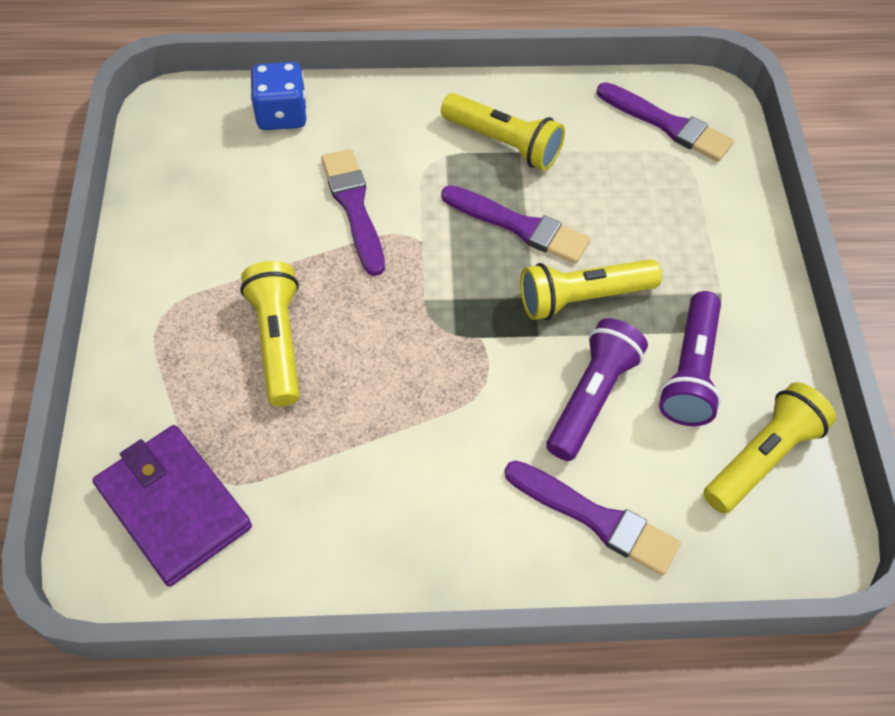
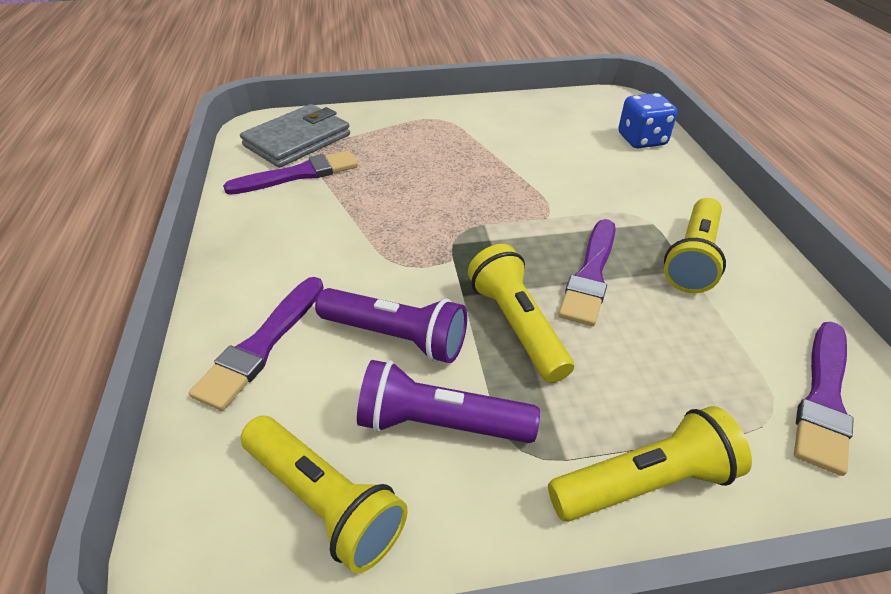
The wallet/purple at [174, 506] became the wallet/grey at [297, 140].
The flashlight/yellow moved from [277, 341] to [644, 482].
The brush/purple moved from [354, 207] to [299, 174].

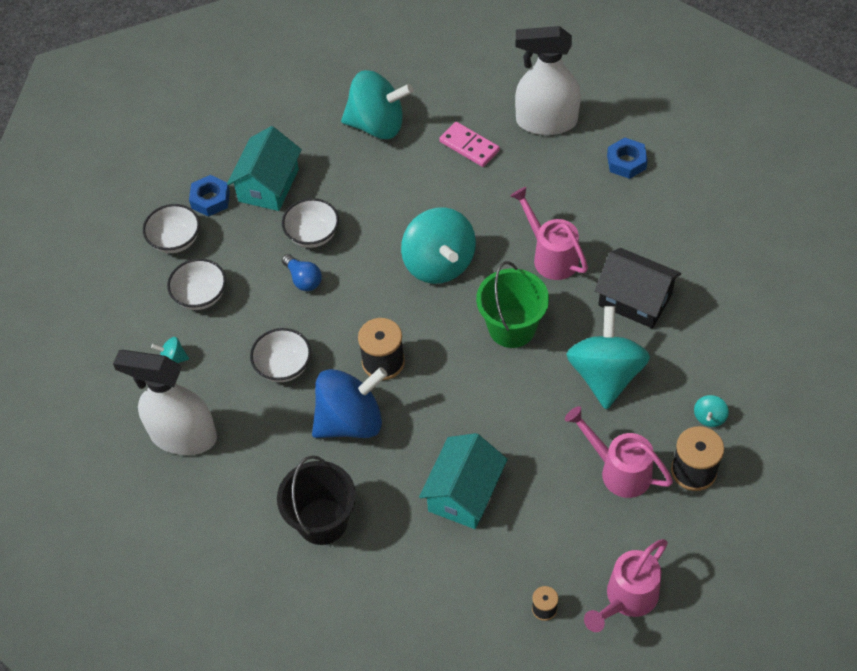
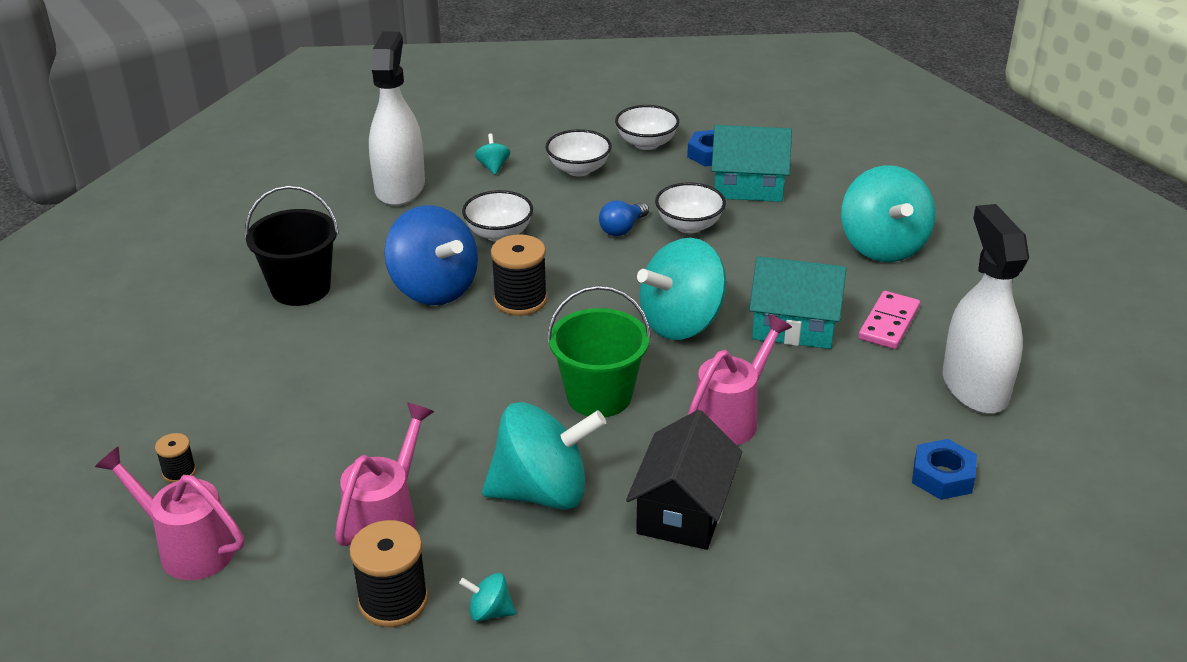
The house/turquoise moved from [464, 493] to [794, 326].

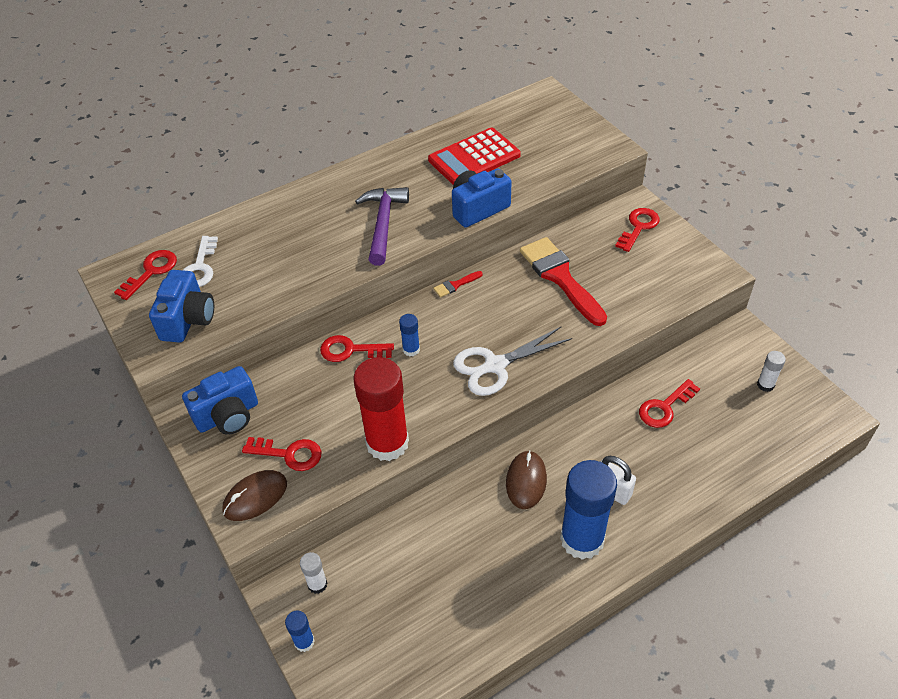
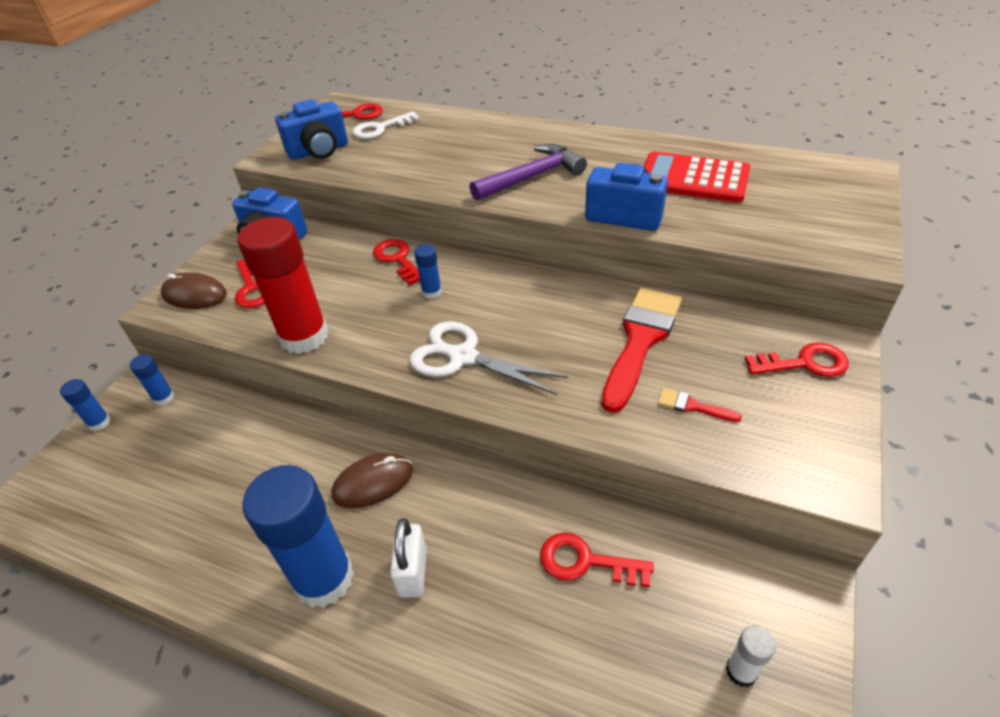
The glue stick/white at [317, 584] became the glue stick/blue at [164, 398].
The brush/red moved from [455, 285] to [692, 406].

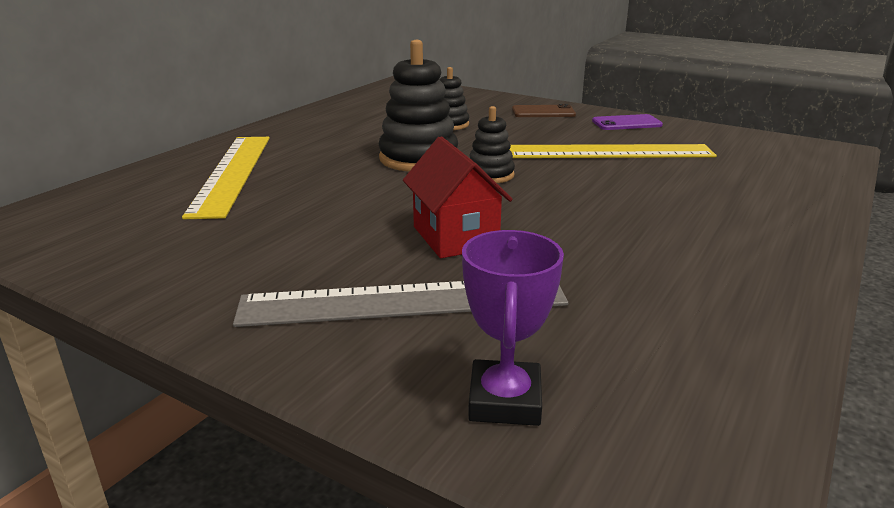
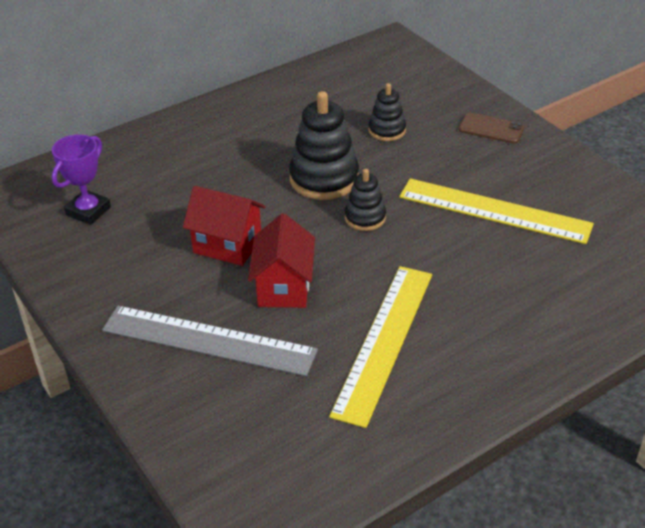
The ruler/yellow moved from [232, 173] to [384, 341].
The trophy/purple moved from [505, 400] to [88, 211].
The phone/purple at [626, 123] disappeared.
The house/red at [227, 245] appeared.

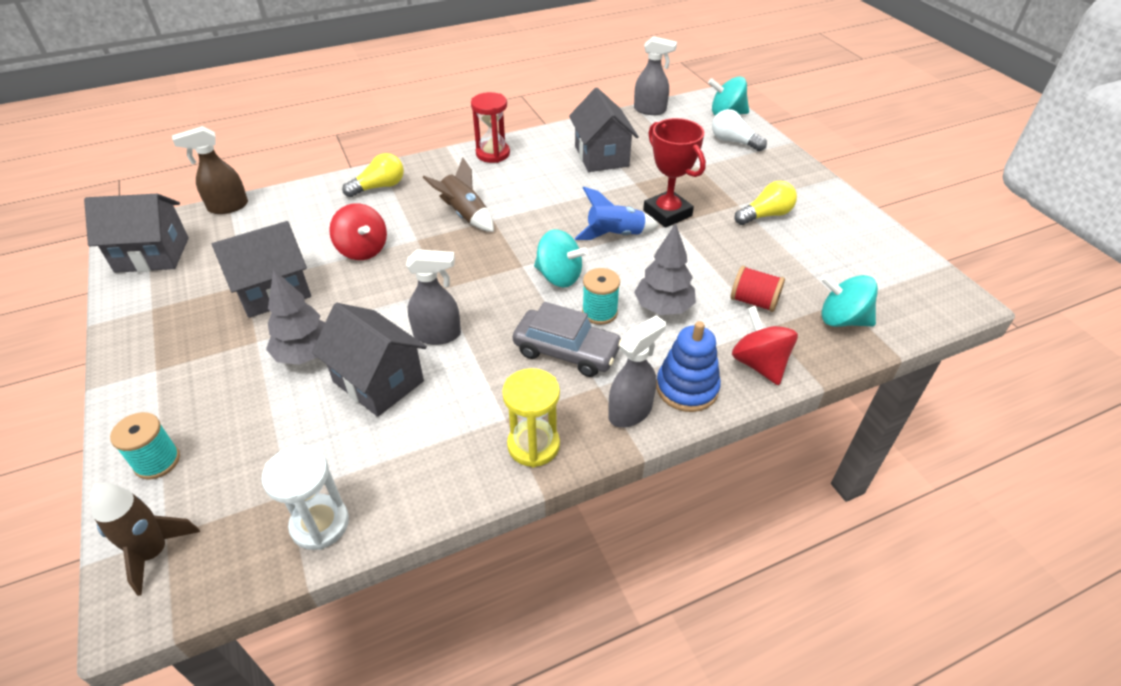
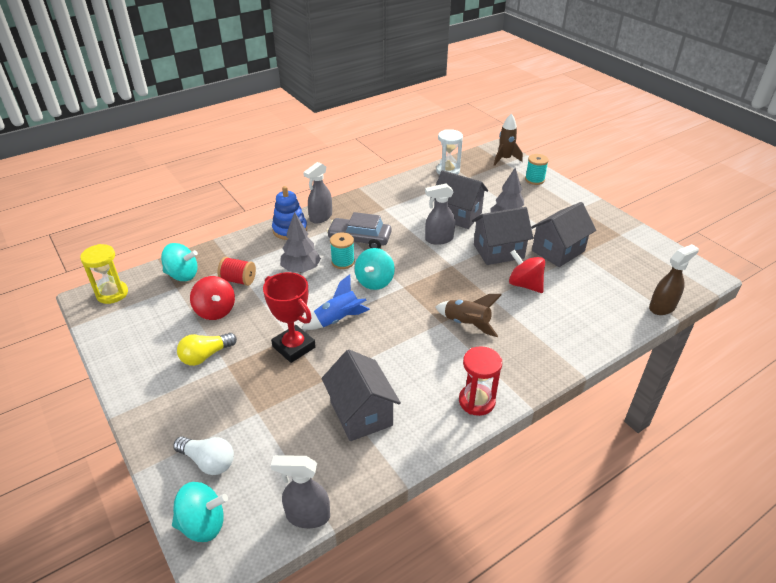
The house/grey moved from [152, 255] to [498, 251].
The light bulb/yellow at [379, 187] disappeared.
The hourglass/yellow moved from [533, 445] to [112, 294].
The spinning top/turquoise at [559, 277] turned 90 degrees counterclockwise.
The spinning top/red moved from [759, 364] to [215, 311].

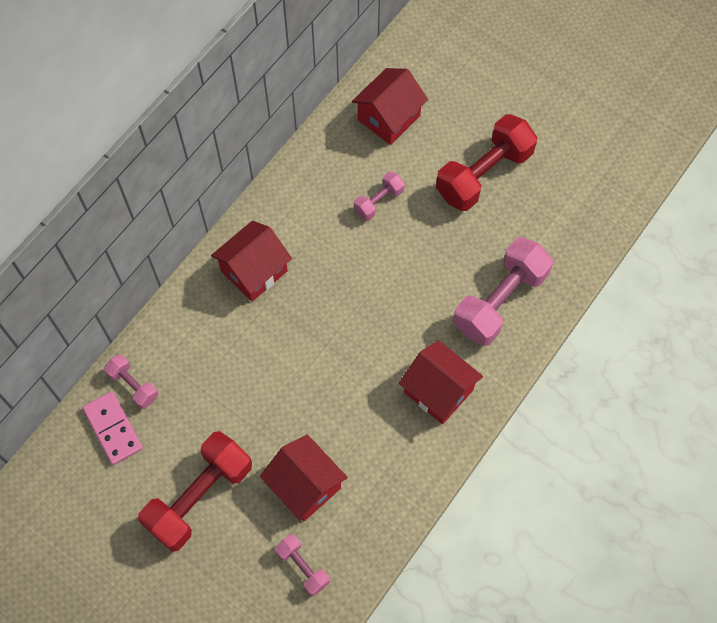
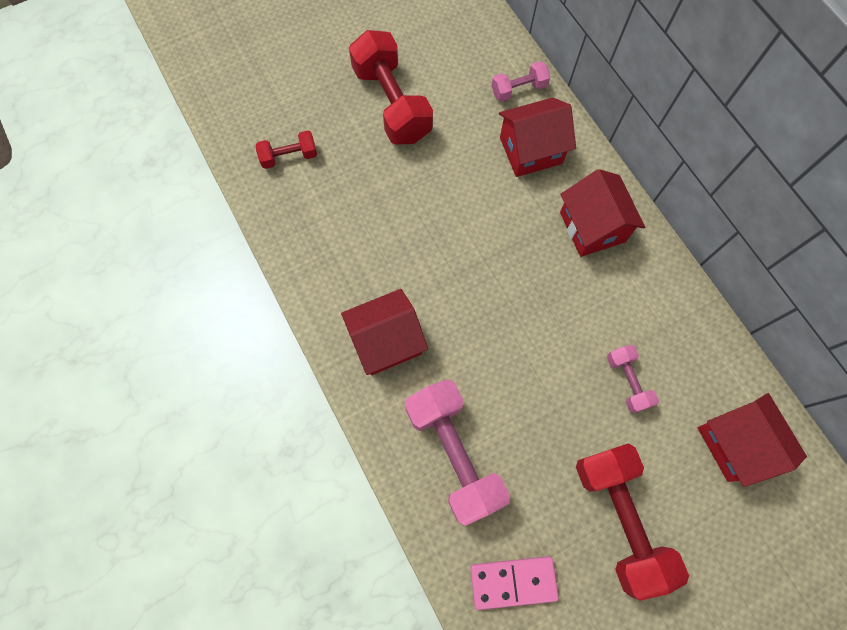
The domino/pink moved from [113, 429] to [513, 582].
The house/red moved from [305, 485] to [531, 150].
The dumbbell/pink at [303, 567] became the dumbbell/red at [289, 156].

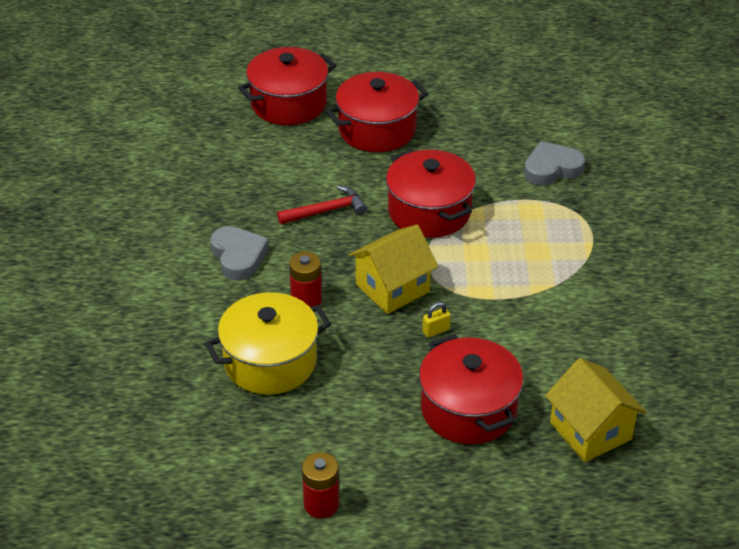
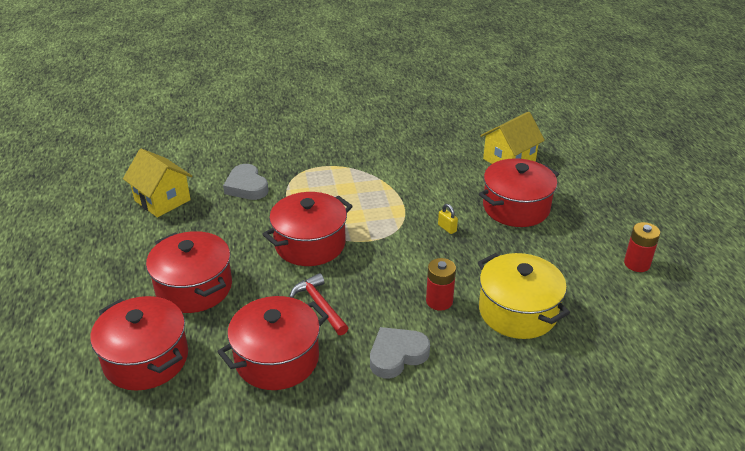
The house/yellow moved from [392, 288] to [162, 200].
The pot/red at [277, 359] appeared.

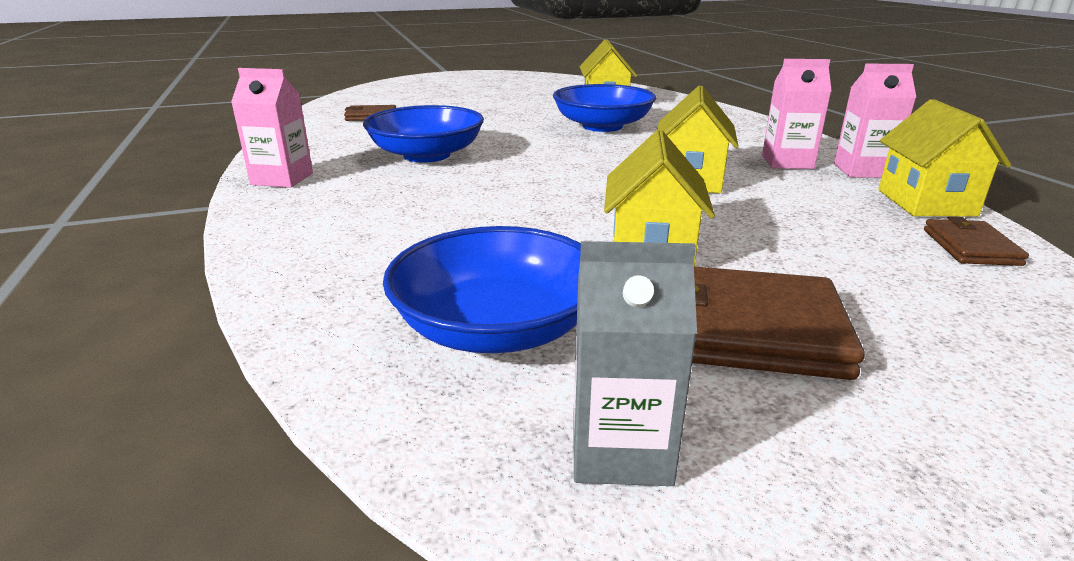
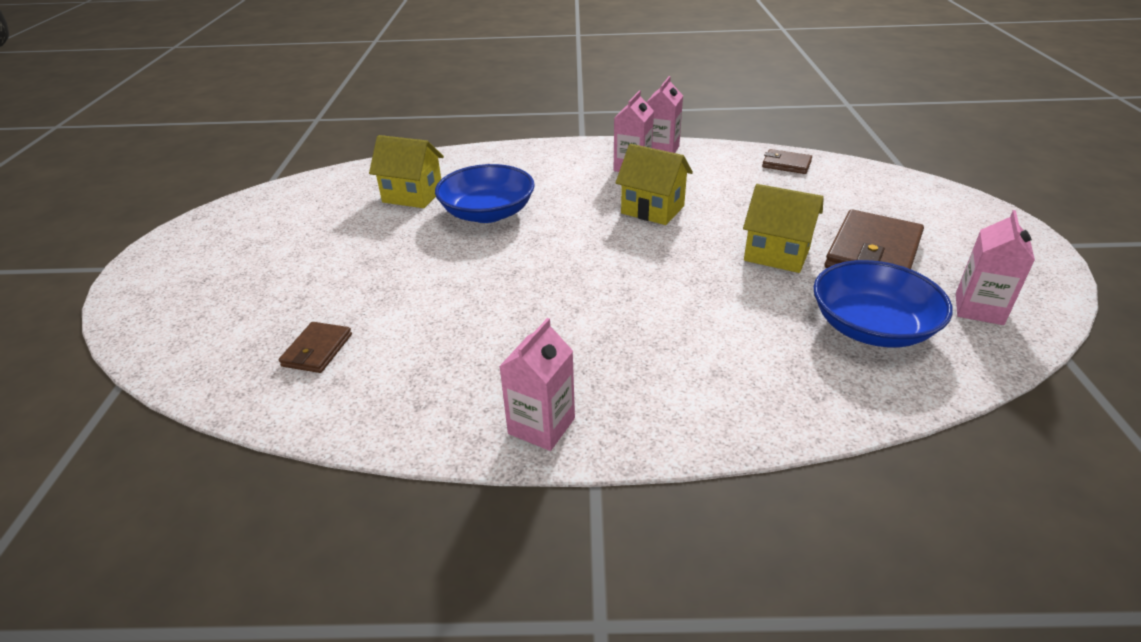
The bowl/blue at [427, 155] disappeared.
The carton/grey at [620, 450] became the carton/pink at [979, 309].
The house/yellow at [925, 203] disappeared.

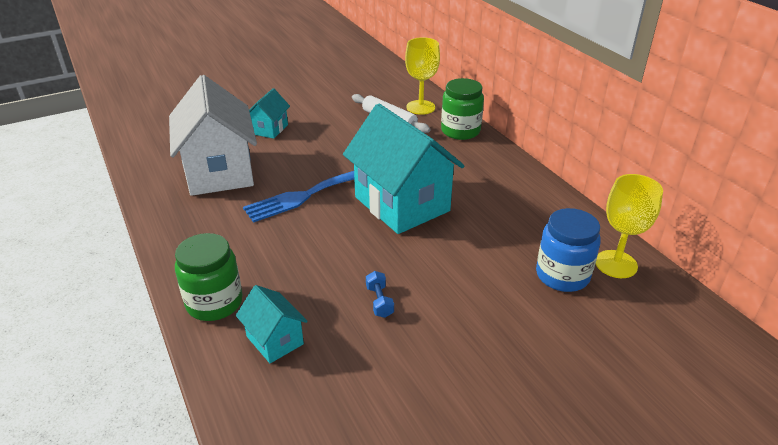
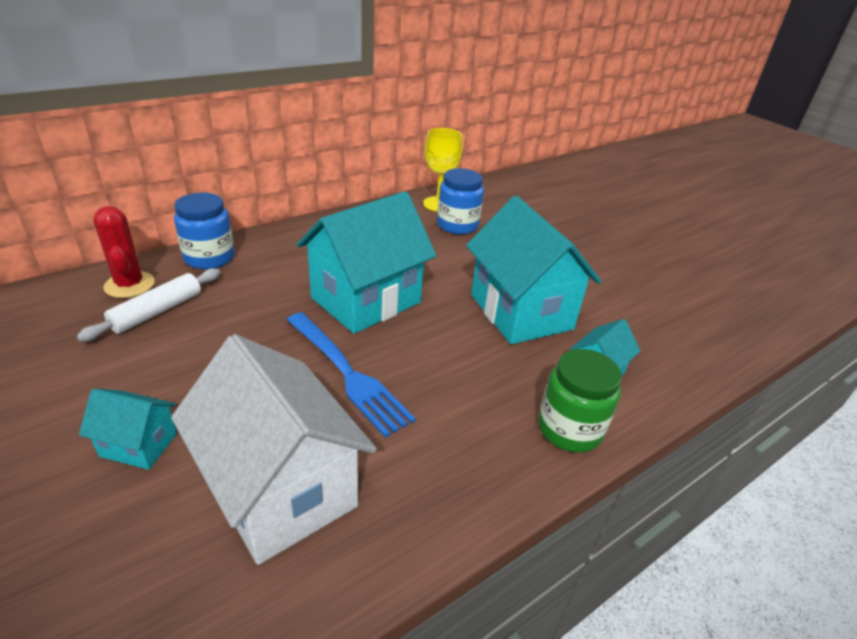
The house/white at [219, 172] turned 75 degrees clockwise.
The dumbbell/blue at [379, 301] was replaced by the house/turquoise at [520, 312].
The goblet/yellow at [420, 107] was replaced by the cactus/red at [129, 285].
The jar/green at [460, 131] became the jar/blue at [209, 258].

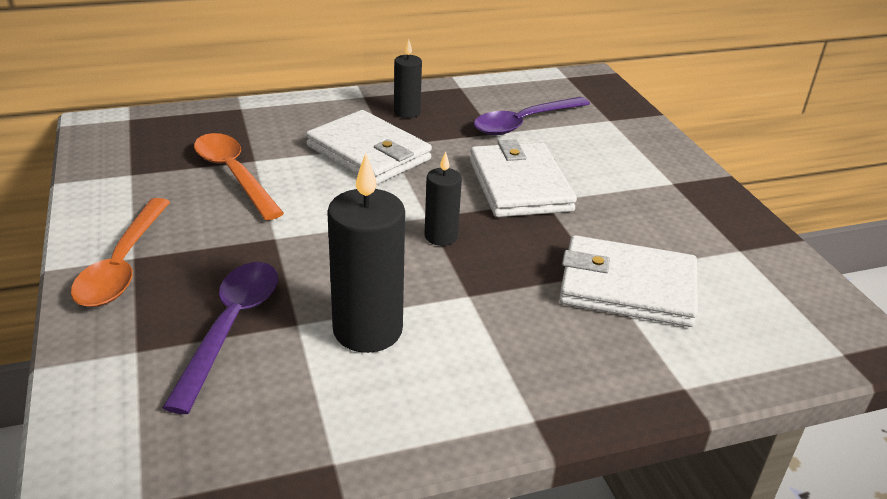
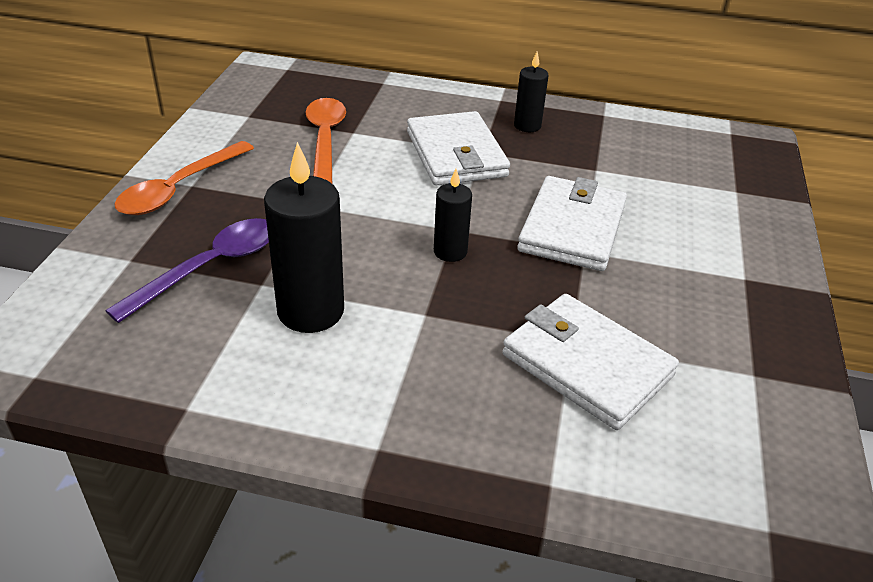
The spoon/purple at [524, 123] disappeared.

